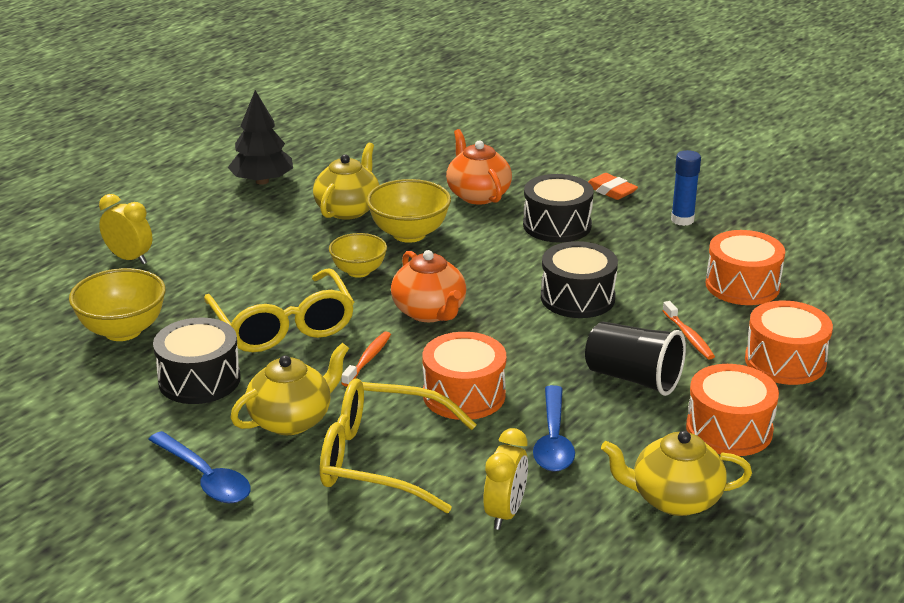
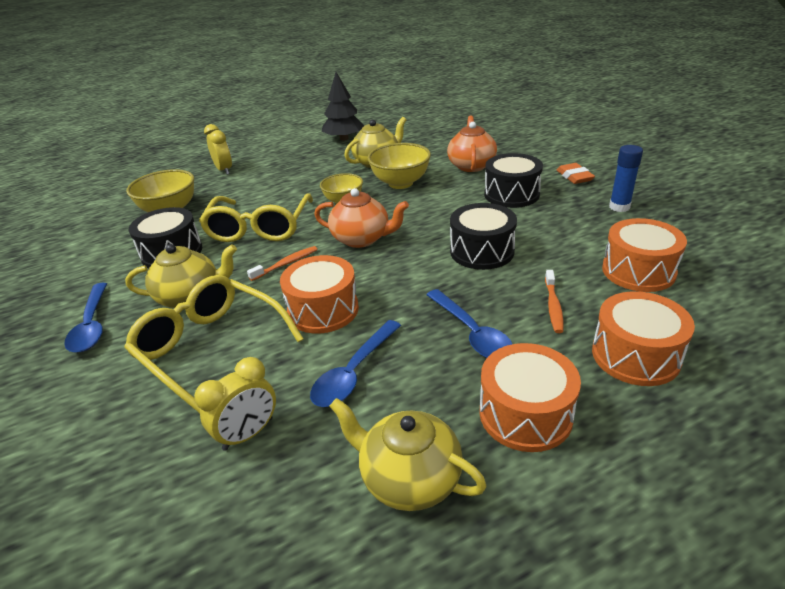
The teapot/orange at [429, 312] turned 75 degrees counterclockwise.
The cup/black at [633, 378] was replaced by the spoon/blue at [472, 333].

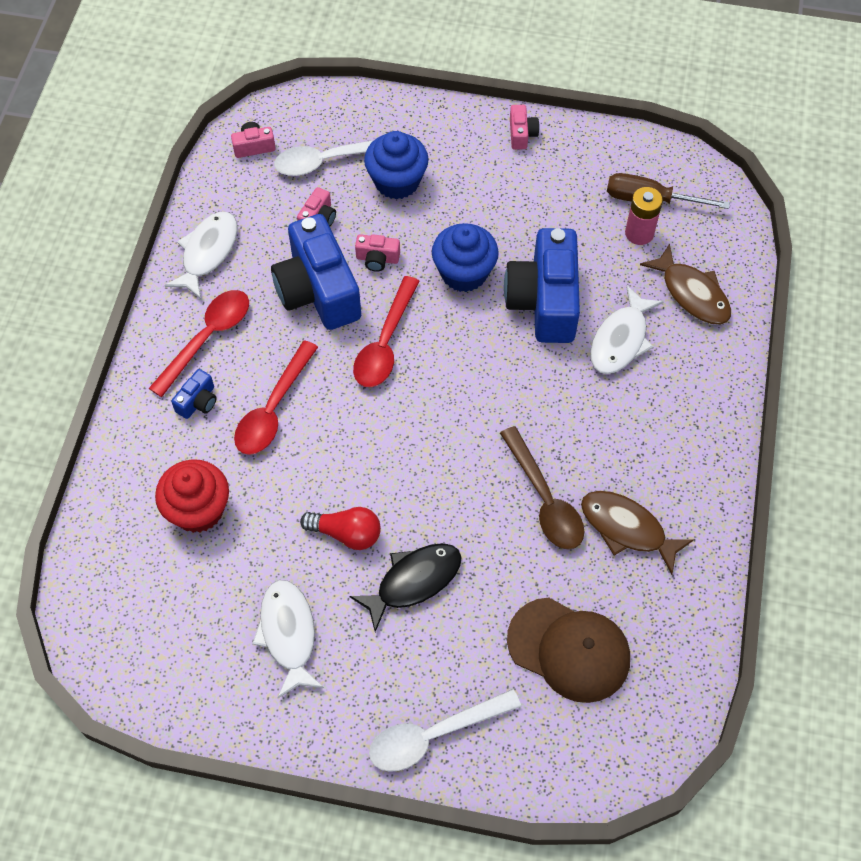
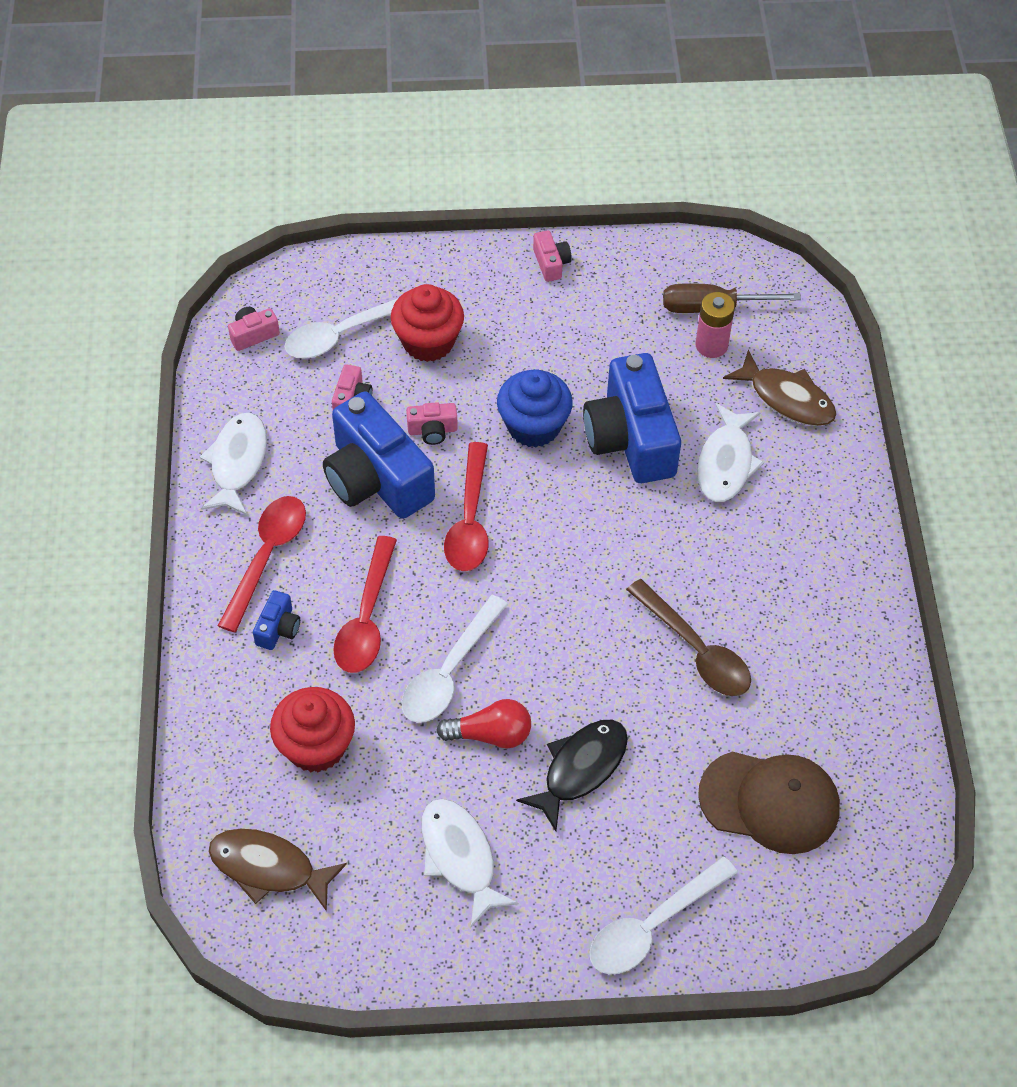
The cupcake/blue at [397, 181] became the cupcake/red at [428, 342].
The fish/brown moved from [627, 529] to [269, 868].
The spoon/white at [449, 672] appeared.

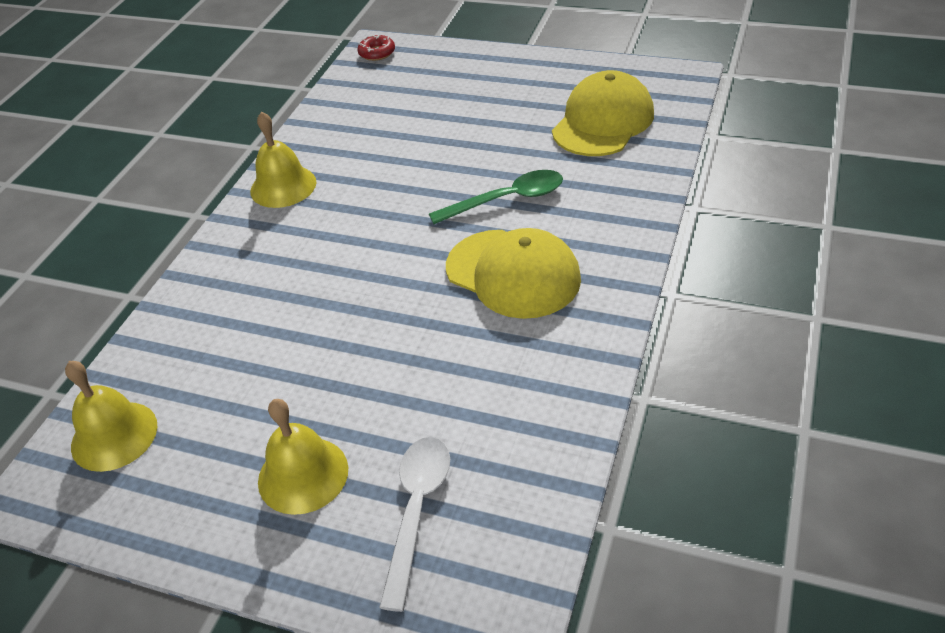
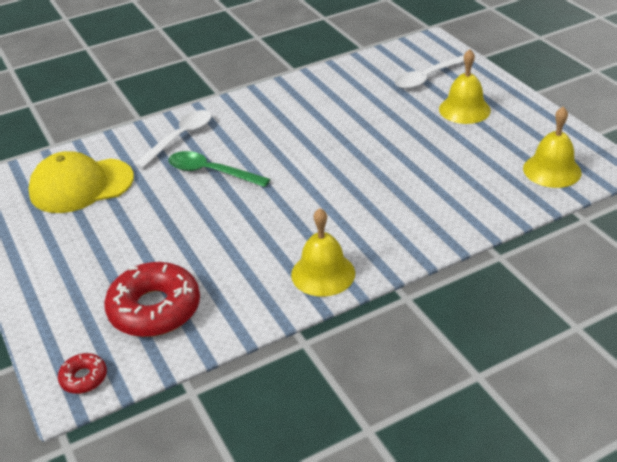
The cap/yellow at [513, 273] disappeared.
The donut/red at [154, 309] appeared.
The spoon/white at [180, 138] appeared.

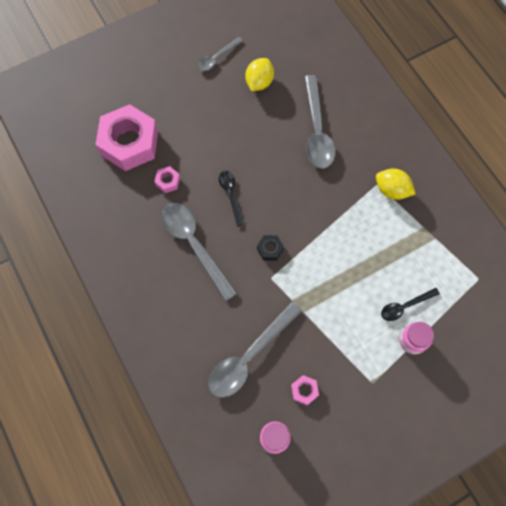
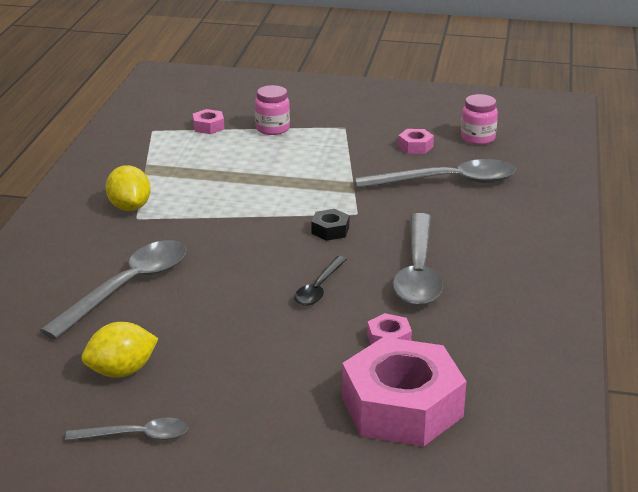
The spoon/black at [405, 306] disappeared.
The nut/pink at [208, 127] appeared.

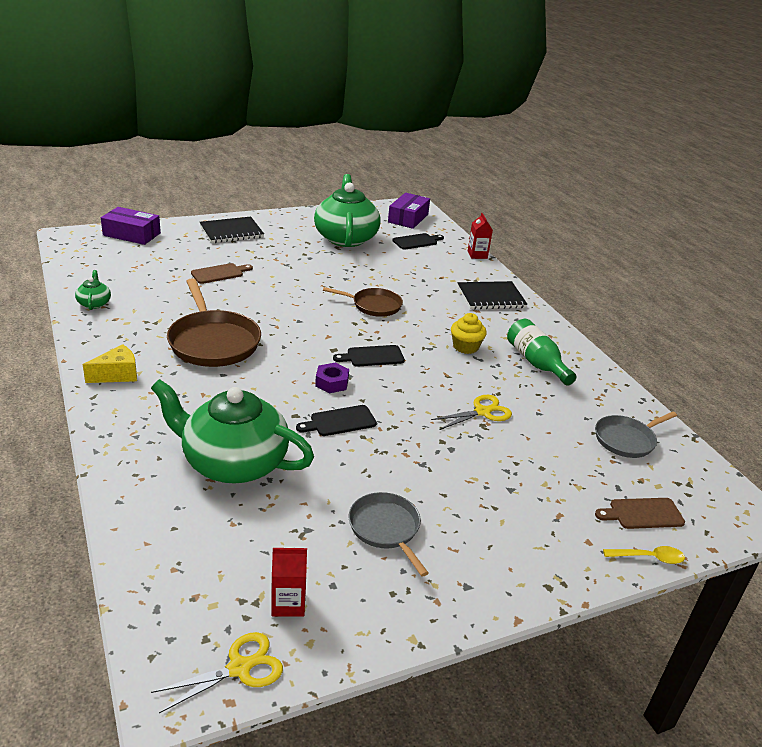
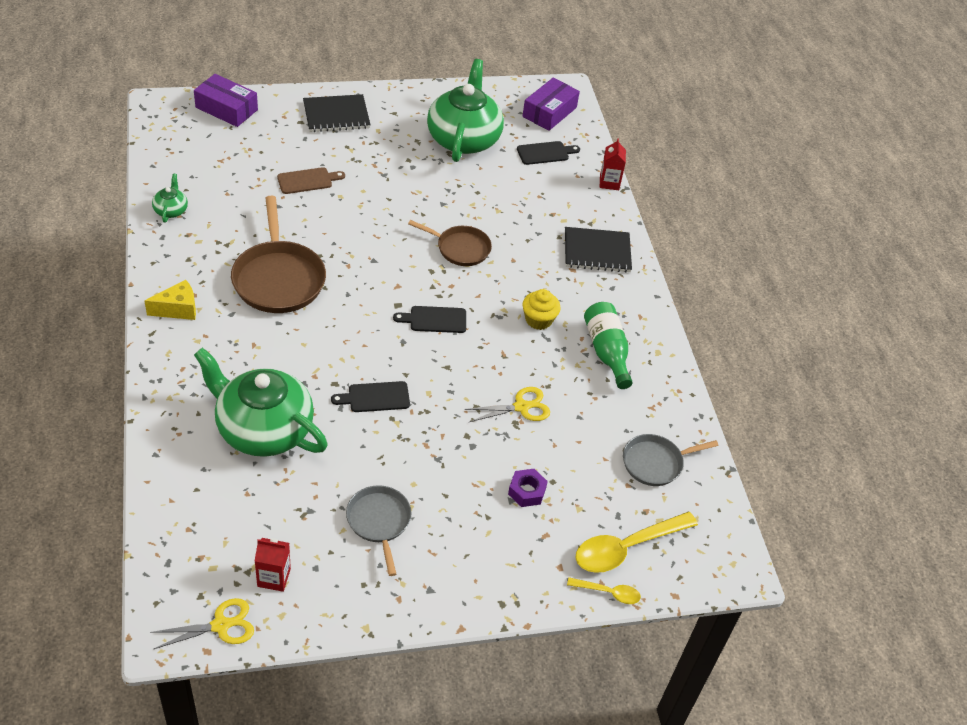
The nut/purple moved from [332, 383] to [526, 491].
The cutting board/brown at [642, 514] was replaced by the spoon/yellow at [627, 547].

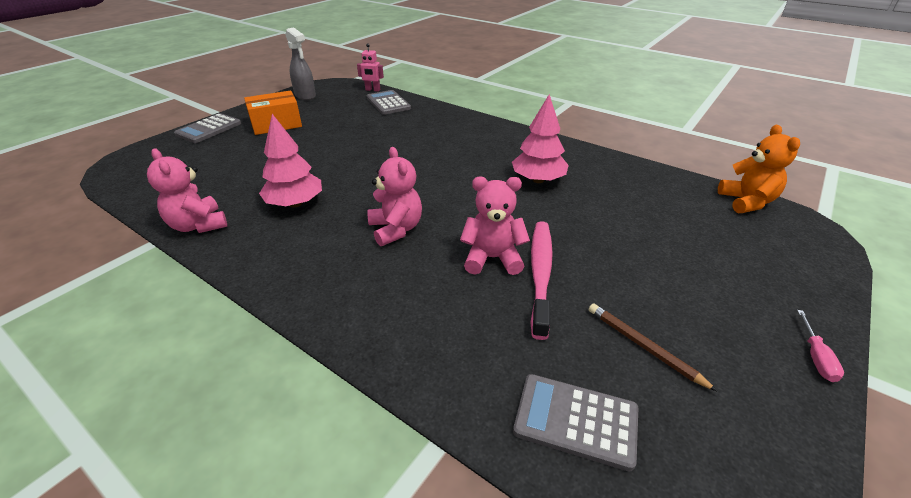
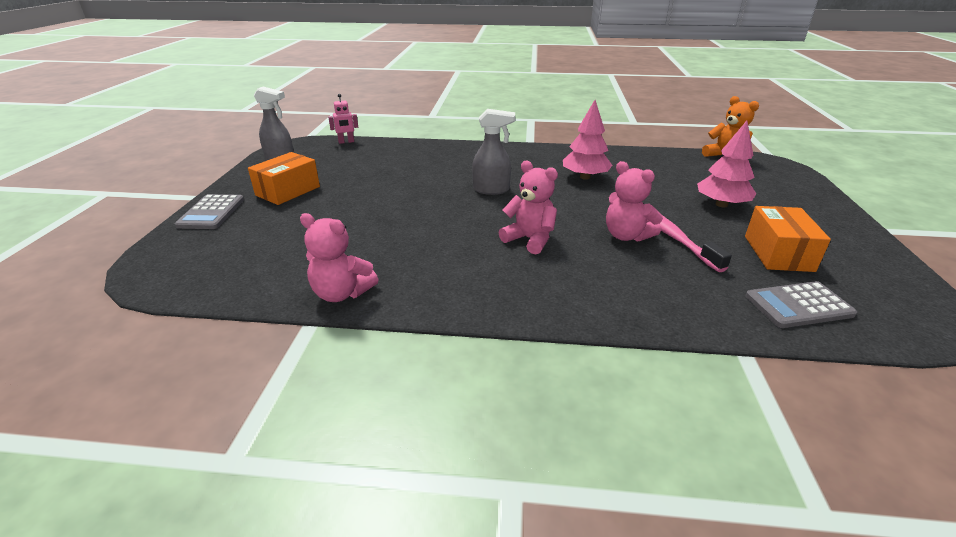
The tree/pink moved from [295, 203] to [721, 204].
The calculator/grey at [388, 103] disappeared.
The teddy bear/pink at [492, 258] turned 105 degrees counterclockwise.
The pencil/brown at [643, 346] was replaced by the box/orange at [778, 253].
The screwdriver/pink at [816, 357] disappeared.
The spray bottle/grey at [491, 190] appeared.

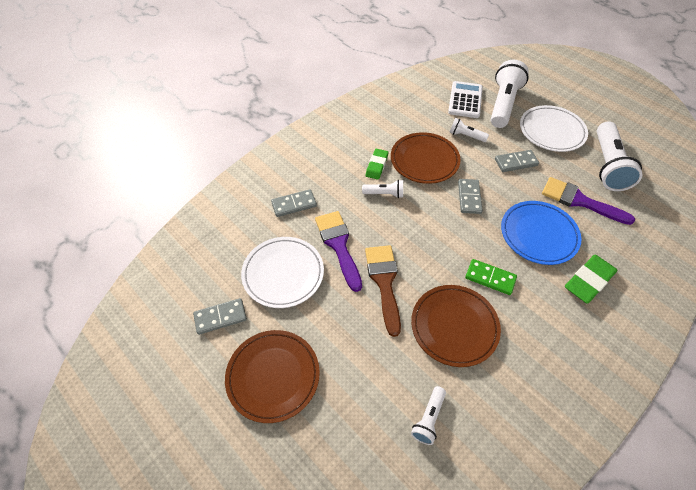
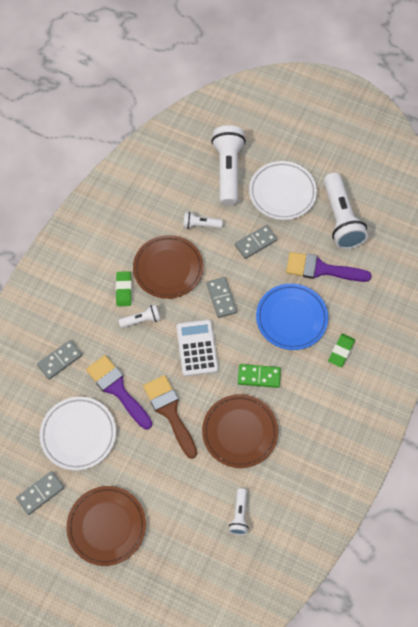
The calculator/white moved from [465, 100] to [197, 348].
The eraser/green at [588, 281] changed to 0.65 times the size.

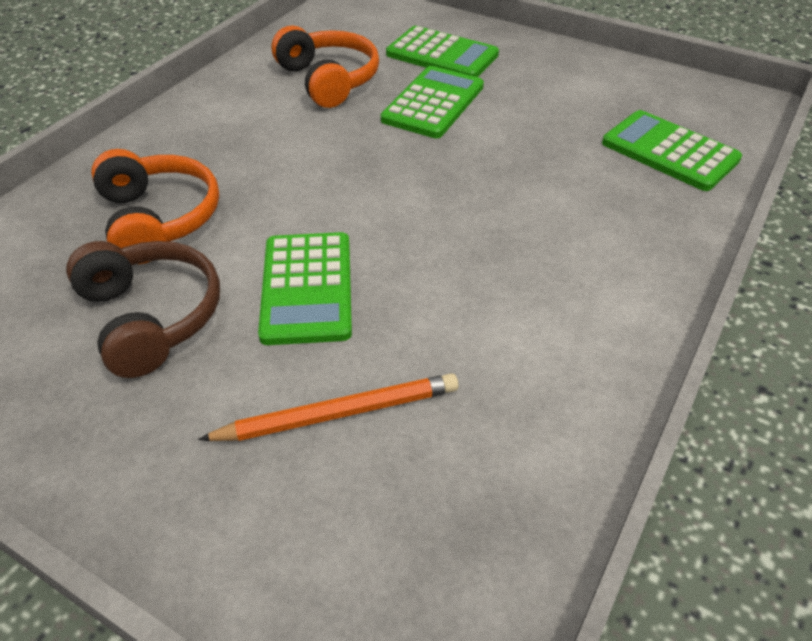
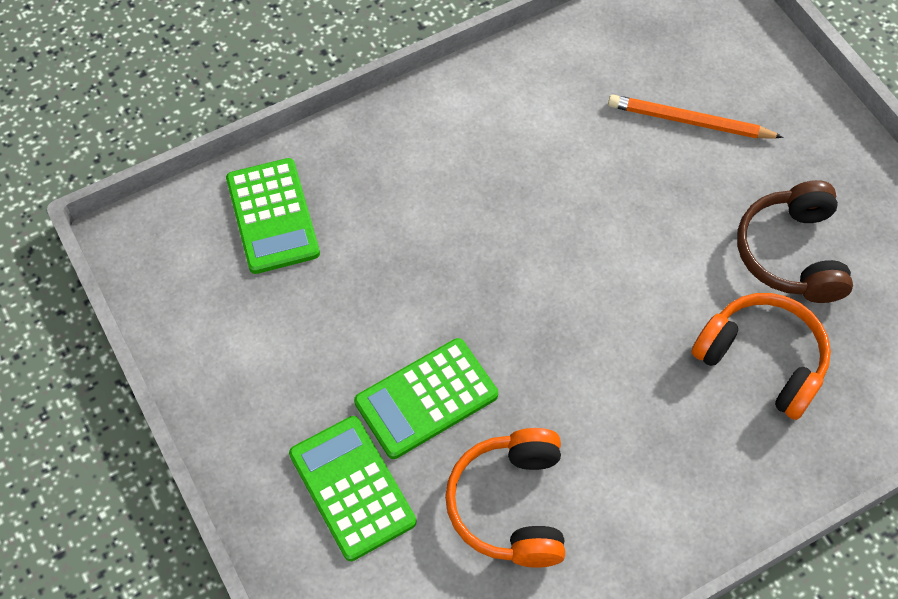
The headphones/orange at [159, 219] turned 120 degrees clockwise.
The calculator/green at [307, 288] disappeared.

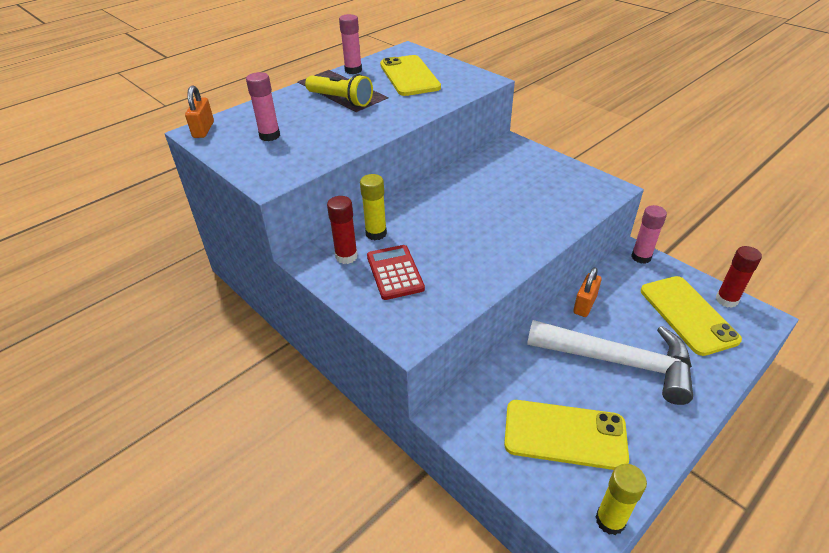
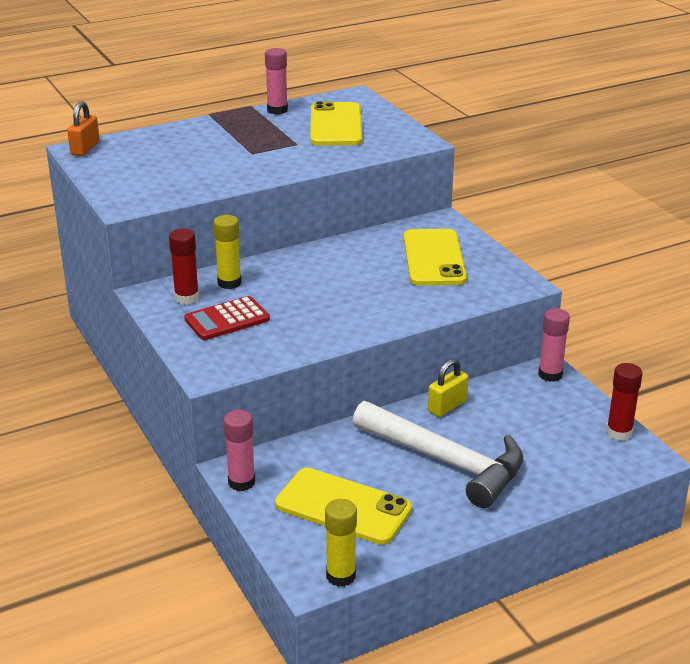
The glue stick/pink moved from [269, 136] to [241, 482].
The flashlight/yellow at [341, 100] disappeared.
The calculator/red at [395, 272] turned 120 degrees counterclockwise.
The padlock/orange at [584, 304] became the padlock/yellow at [447, 406].
The phone/yellow moved from [687, 315] to [434, 258].

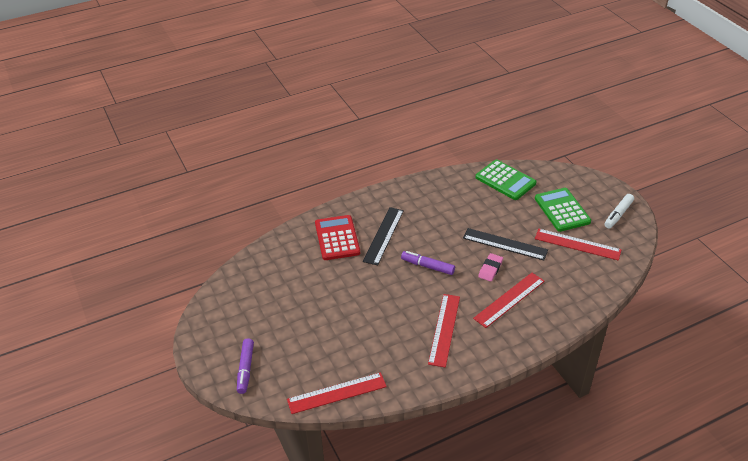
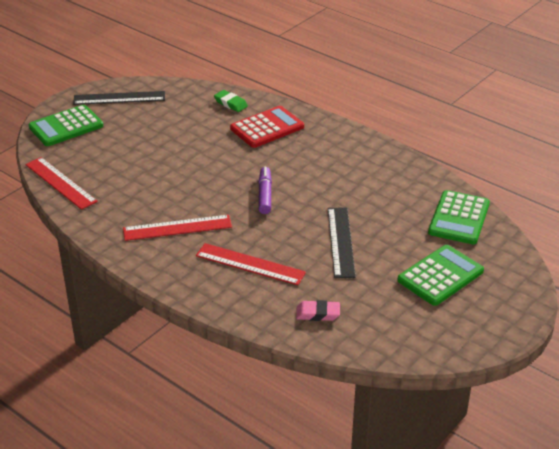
The marker/purple at [245, 369] was replaced by the calculator/green at [66, 127].
The ruler/black moved from [383, 235] to [119, 98].
The eraser/pink moved from [490, 269] to [318, 313].
The ruler/red at [577, 244] disappeared.
The marker/white at [618, 214] disappeared.
The eraser/green at [230, 103] appeared.

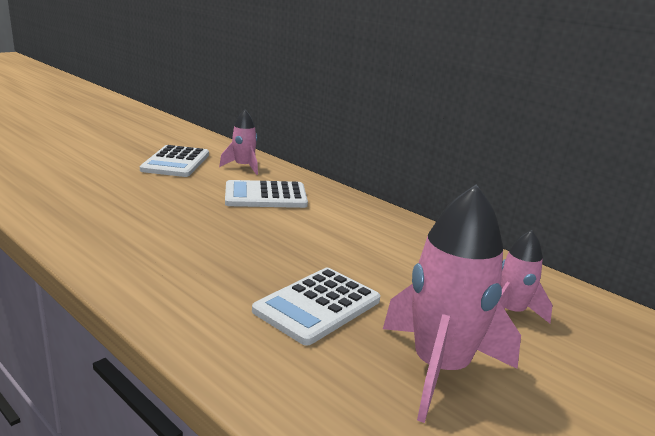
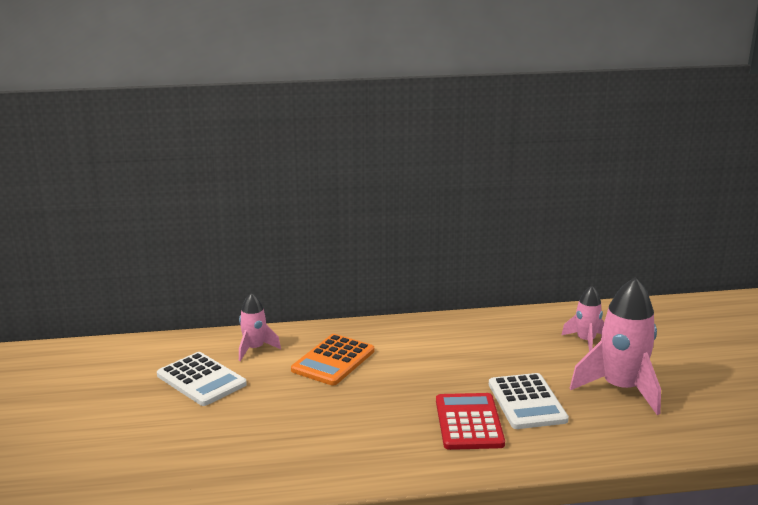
The calculator/white at [265, 196] became the calculator/orange at [333, 361].
The calculator/red at [468, 422] appeared.

